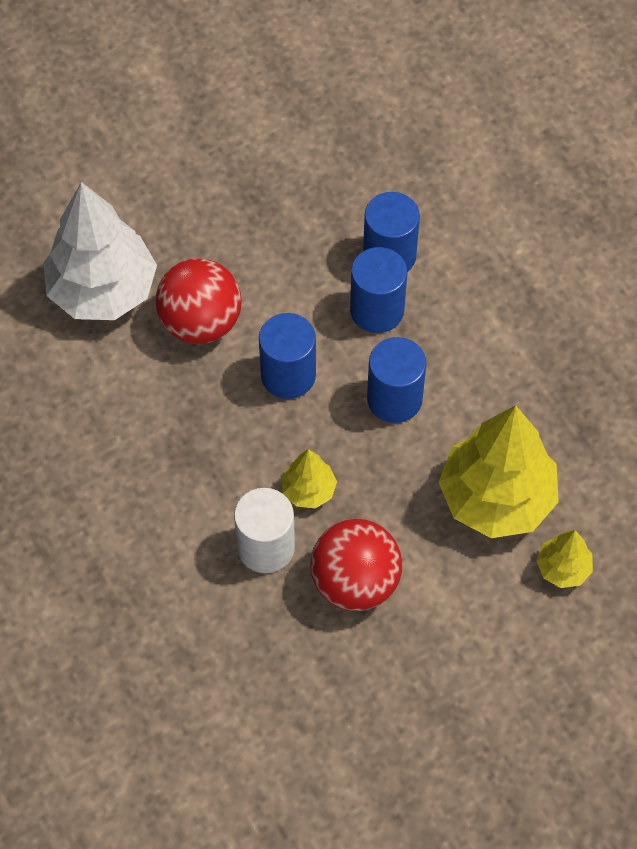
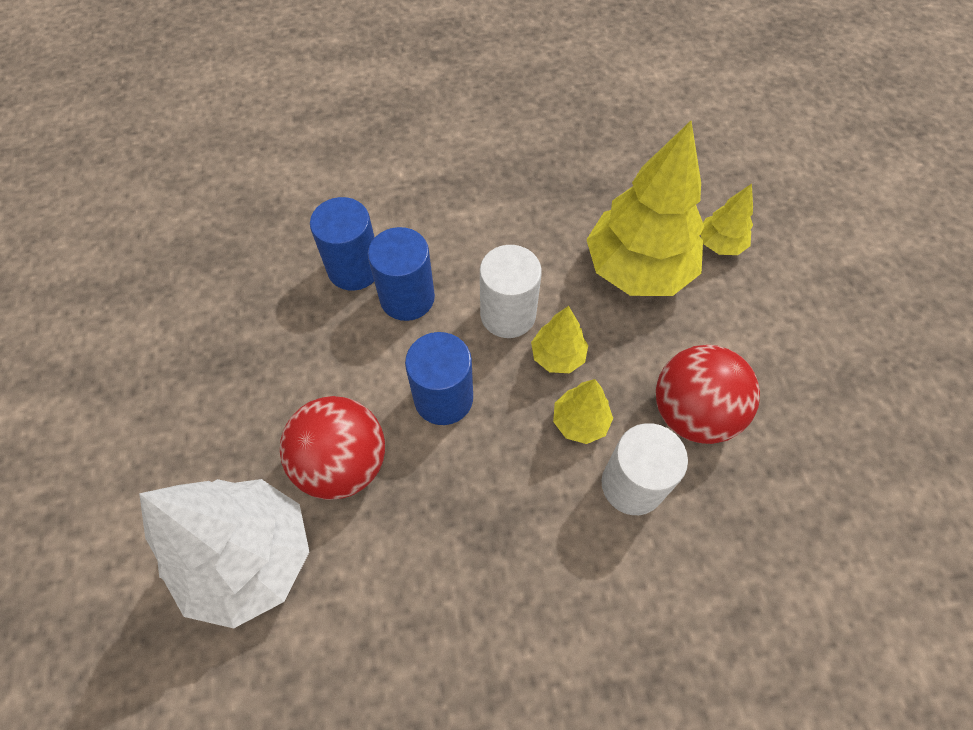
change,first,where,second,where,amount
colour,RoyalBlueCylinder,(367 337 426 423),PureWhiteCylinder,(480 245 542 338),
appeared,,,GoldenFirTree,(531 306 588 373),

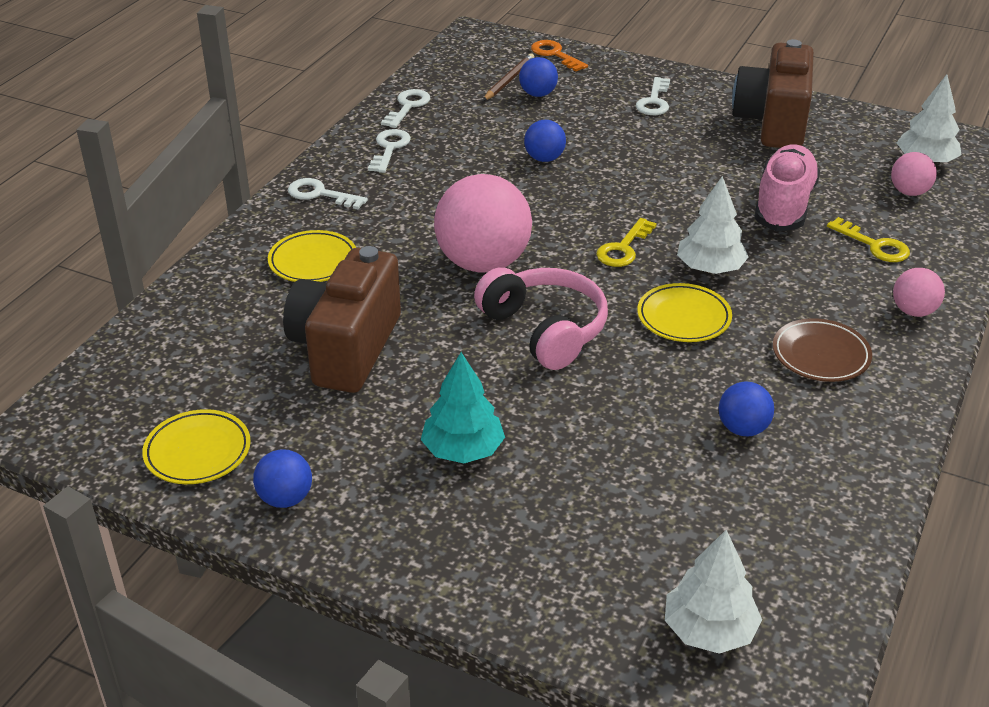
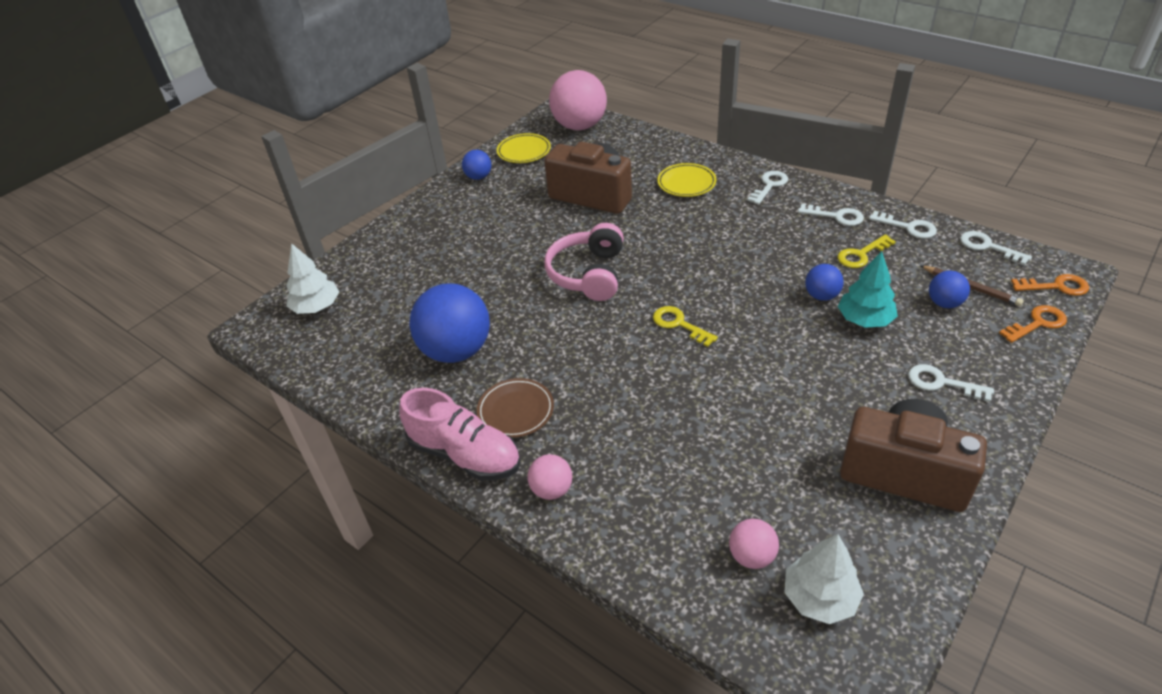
change,first,where,second,where,amount
relocated,TurquoiseFirTree,(421 352 505 463),,(838 251 898 328),
relocated,PinkPlayBall,(434 174 532 273),,(549 70 607 130),
spun,PinkHeadset,(474 267 608 370),,(544 223 624 301),120 degrees clockwise
missing,GoldenDinnerPlate,(637 283 732 342),,,
missing,PureWhiteFirTree,(677 176 749 274),,,
size,RoyalBluePlayBall,(719 381 774 436),,(409 283 490 363),x2.07
relocated,PinkSneaker,(754 145 820 231),,(399 388 520 481),
relocated,GoldenDoorKey,(827 217 910 262),,(838 235 896 268),
appeared,,,PureWhiteDoorKey,(960 231 1032 265),
appeared,,,OrangeDoorKey,(1011 274 1089 296),

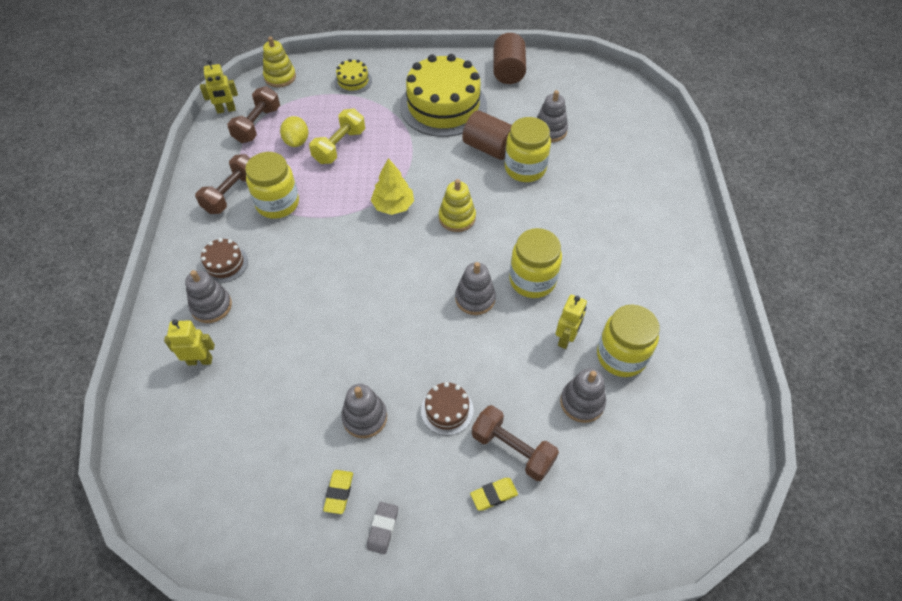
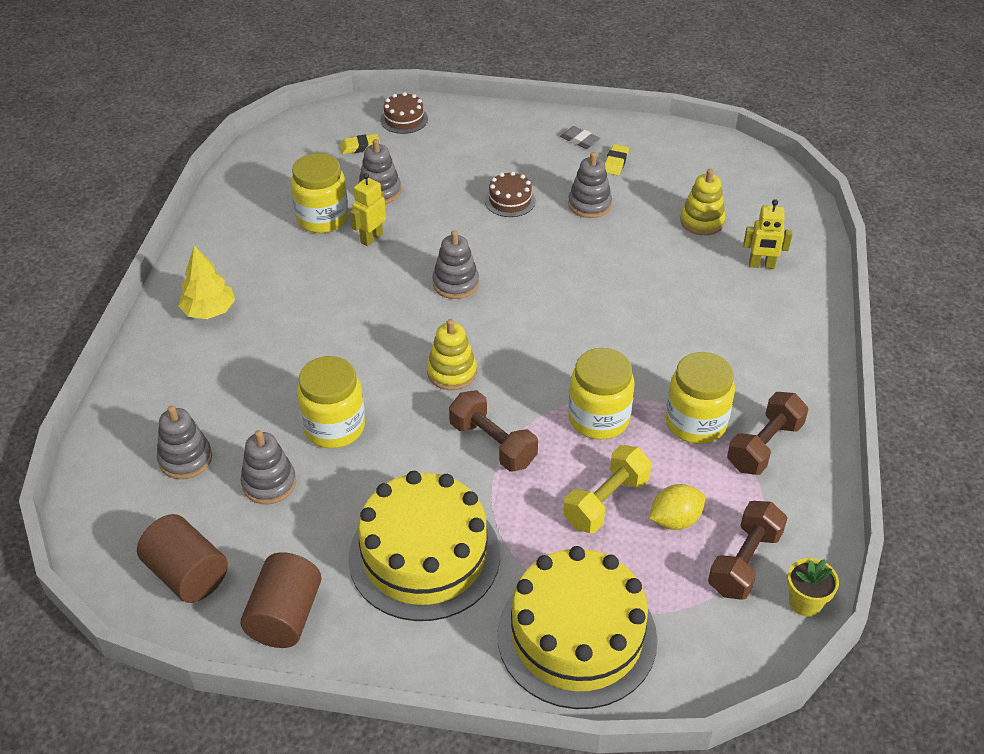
change,first,where,second,where,amount
relocated,GrayRingStacker,(185 270 232 323),,(157 406 212 479),
exchanged,GoldenToyRobot,(200 60 238 113),GoldenPlantPot,(787 558 839 617),
relocated,RussetLayerCake,(201 238 248 283),,(380 92 428 134),
relocated,GoldenRingStacker,(263 36 296 88),,(680 169 725 235),
spun,GoldenCitrusFruit,(280 116 308 147),,(649 484 706 530),60 degrees clockwise
size,GoldenLayerCake,(334 59 372 94),,(497 546 658 709),x2.25
spun,GrayEraser,(367 502 398 554),,(560 126 600 149),75 degrees counterclockwise
relocated,GoldenFirTree,(371 158 414 215),,(178 246 235 319),
relocated,RussetCylinder,(462 110 512 160),,(137 514 228 603),
relocated,GoldenEraser,(470 478 518 511),,(340 134 380 154),
relocated,RussetDumbbell,(472 405 559 481),,(449 390 538 472),
relocated,GoldenPreserveJar,(509 228 562 298),,(568 348 635 440),

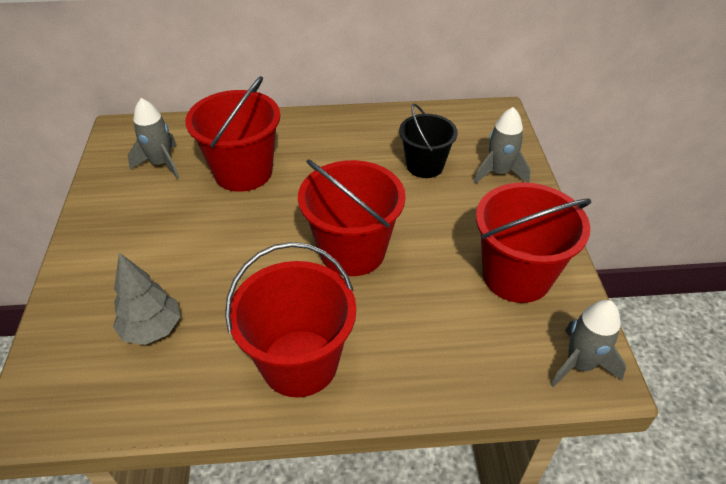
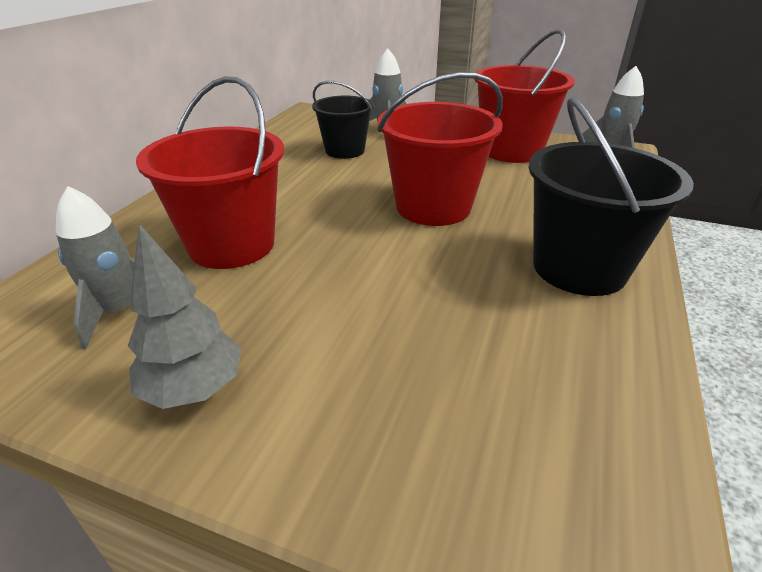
change,first,where,second,where,amount
relocated,GrayFirTree,(113 253 180 345),,(128 224 242 409),
colour,CrimsonSandBucket,(225 242 356 397),EbonySandBucket,(528 97 694 296),

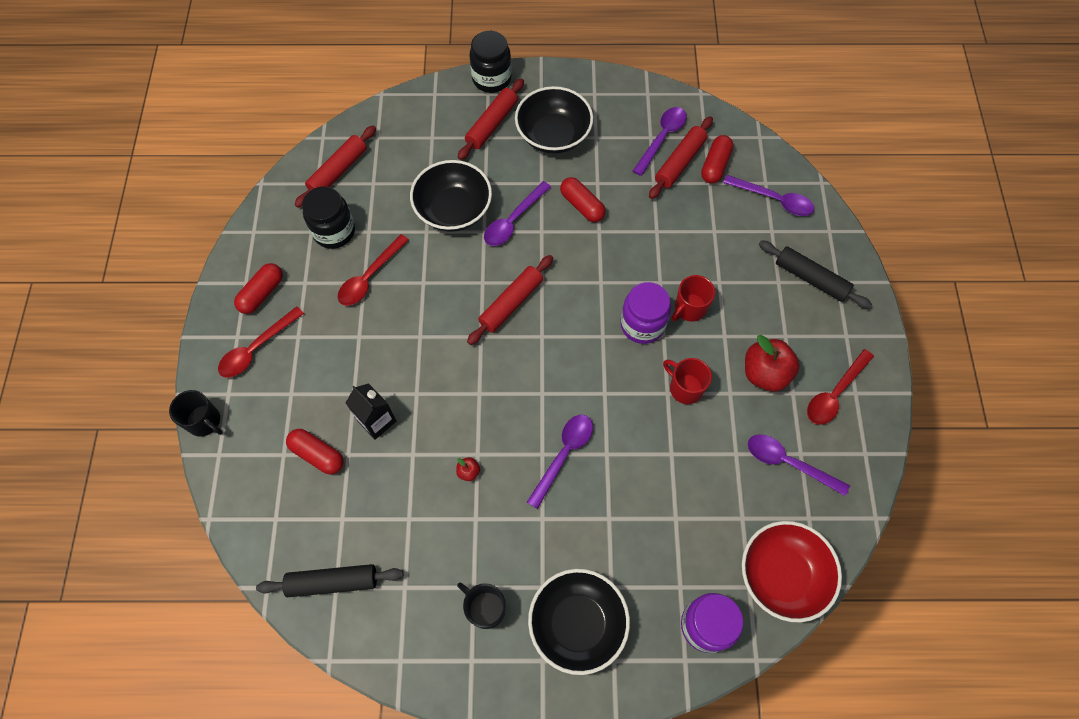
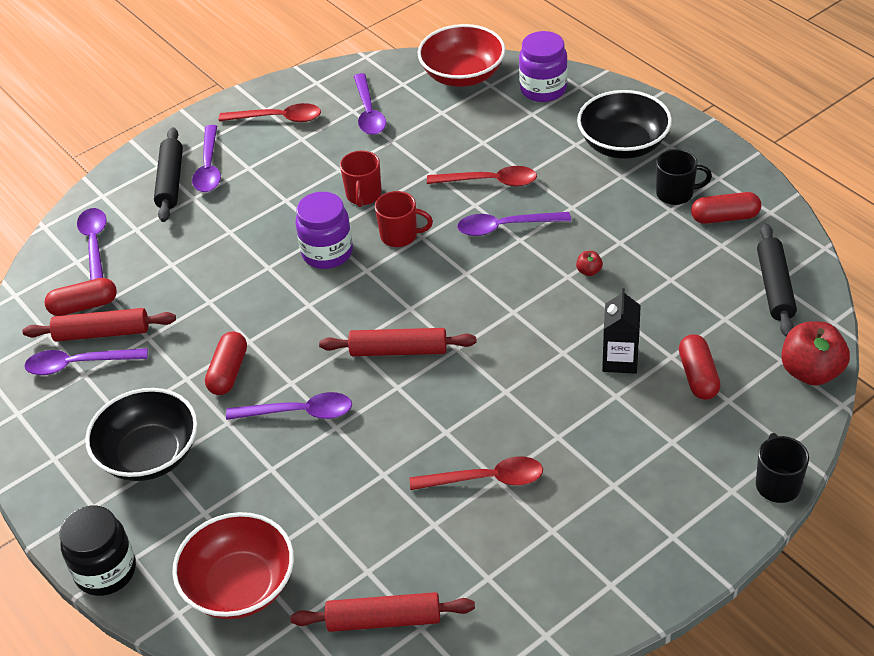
change,first,where,second,where,amount
relocated,CrimsonTablespoon,(218 306 304 378),,(427 166 537 187),
relocated,CrimsonCapsule,(234 263 283 314),,(691 192 761 224),
spun,EbonyRollingPin,(256 564 403 597),,(757 223 797 336),45 degrees clockwise
missing,EbonyPreserveJar,(302 186 355 249),,,
missing,EbonyDeepDish,(410 160 492 232),,,
spun,EbonyCoffeeMug,(457 583 506 629),,(656 149 712 205),90 degrees counterclockwise
missing,CrimsonRollingPin,(458 78 524 160),,,
relocated,CrimsonCoffeeMug,(671 275 715 321),,(375 191 433 247),
relocated,CrimsonToyApple,(745 335 800 391),,(781 321 850 386),
appeared,,,CrimsonDeepDish,(172 512 294 619),
appeared,,,RoyalPurpleTablespoon,(192 125 221 192),

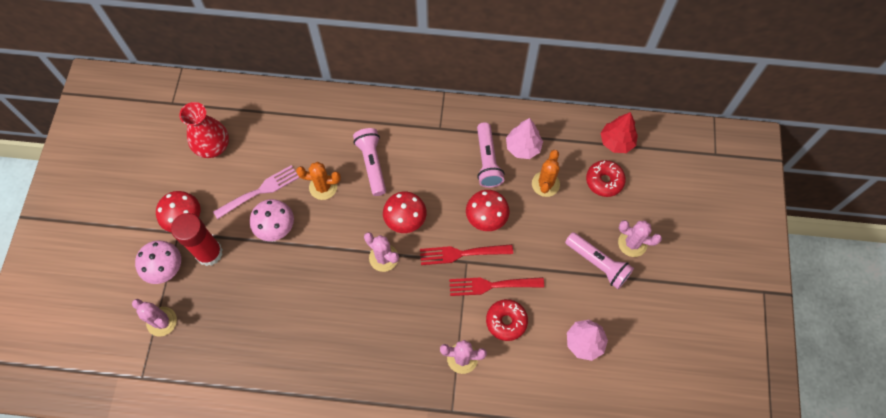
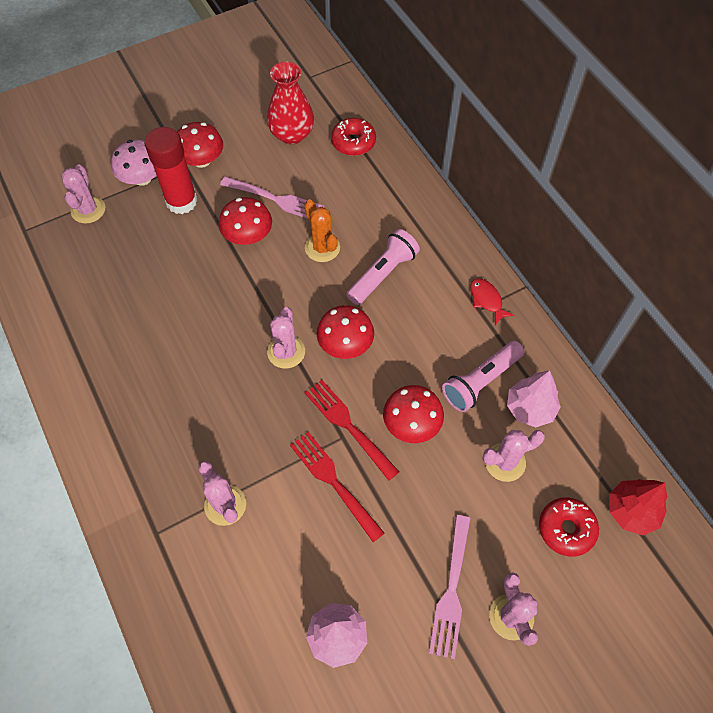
change,first,where,second,where,amount
colour,PinkMushroom,(250 199 294 241),CrimsonMushroom,(219 197 272 245),
relocated,CrimsonDonut,(486 299 528 341),,(331 118 376 156),
colour,OrangeCactus,(532 150 560 197),PinkCactus,(482 430 545 482),
exchanged,PinkFlashlight,(565 232 634 289),PinkFork,(429 515 471 659),
appeared,,,CrimsonFish,(470 278 514 325),

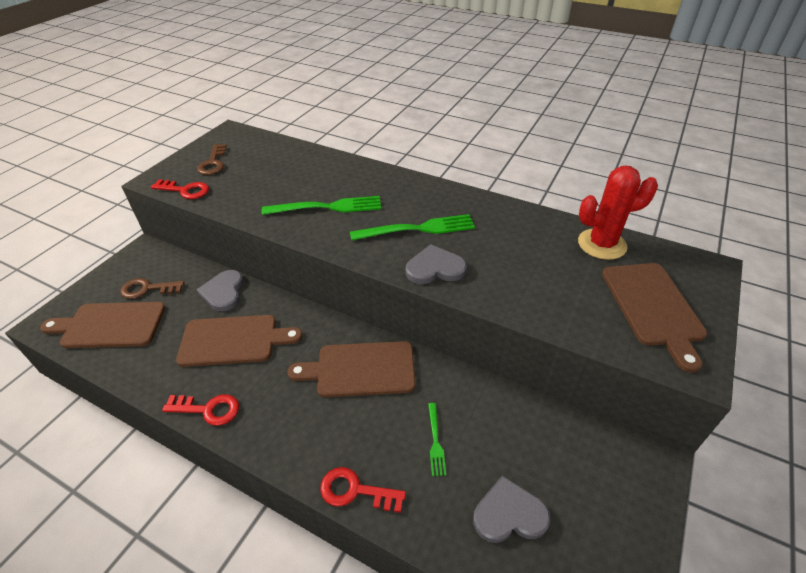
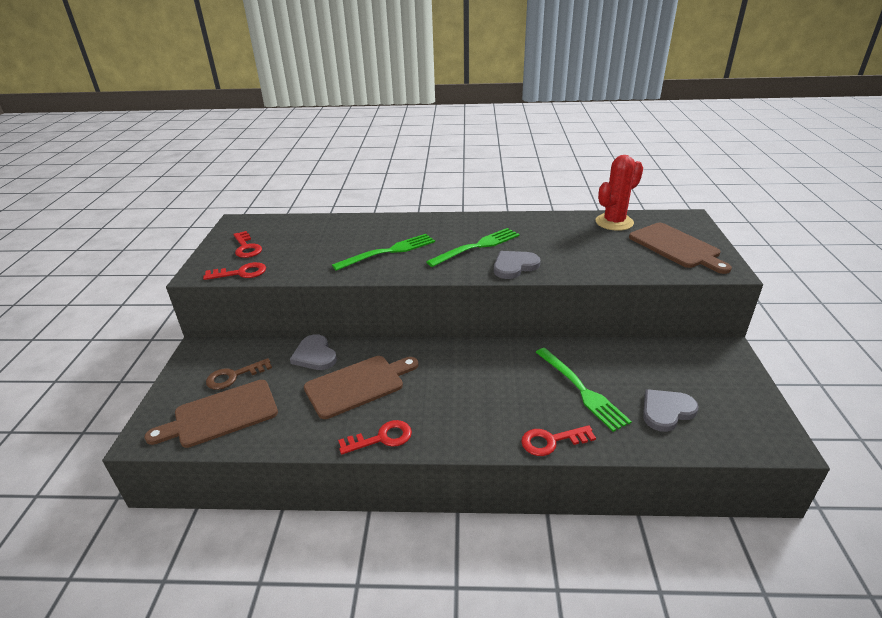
change,first,where,second,where,amount
colour,RussetDoorKey,(197 144 227 175),CrimsonDoorKey,(233 231 262 258),
missing,RussetBreadBoard,(288 341 415 397),,,
size,LeafGreenFork,(428 403 446 476),,(536 348 632 432),x1.92

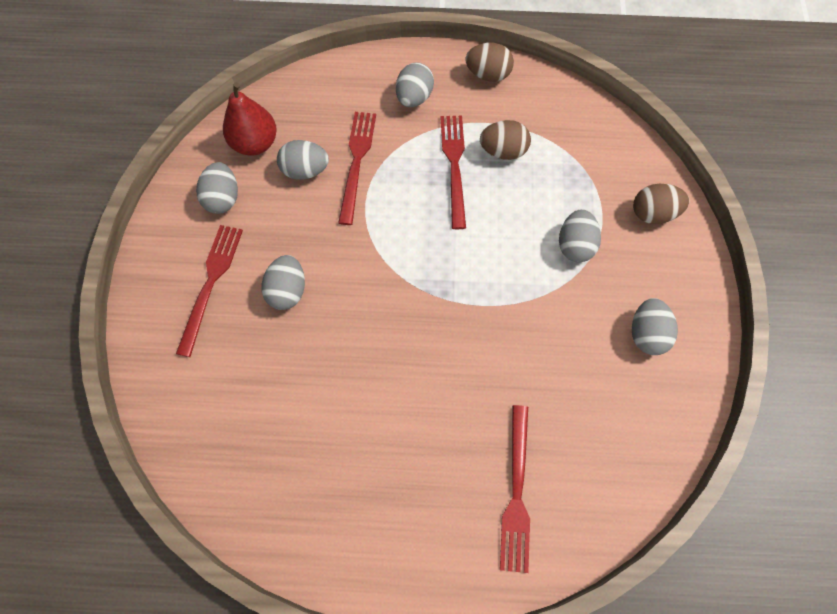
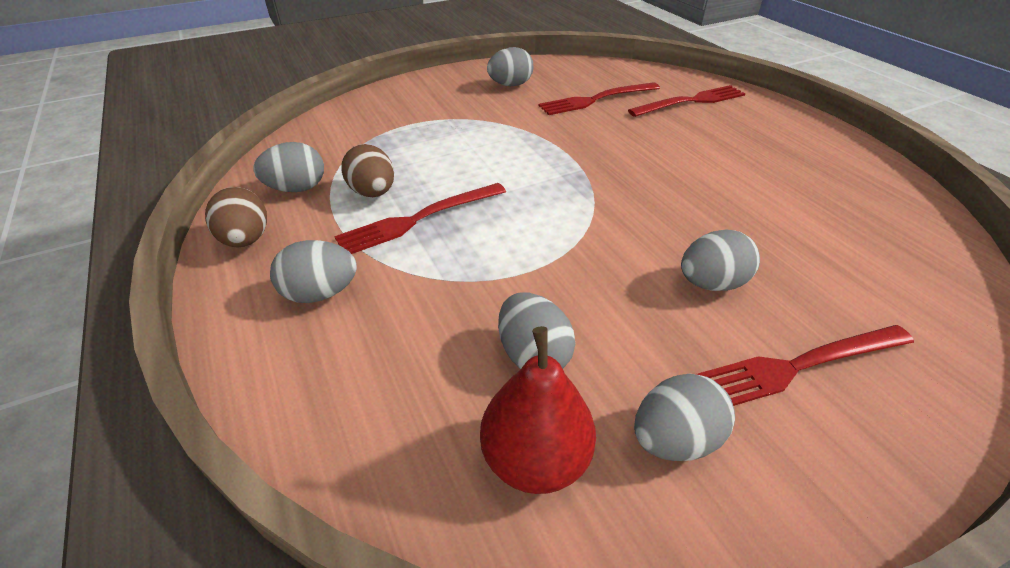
change,first,where,second,where,amount
relocated,CrimsonFork,(338 112 376 225),,(539 82 660 115),
relocated,GrayEggShape,(559 209 601 262),,(254 142 324 192),
missing,RussetEggShape,(633 184 689 224),,,

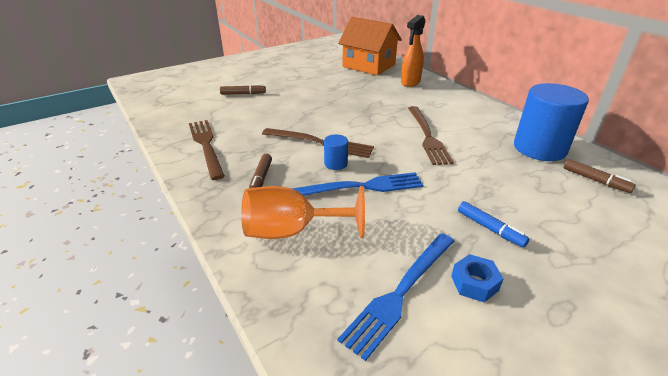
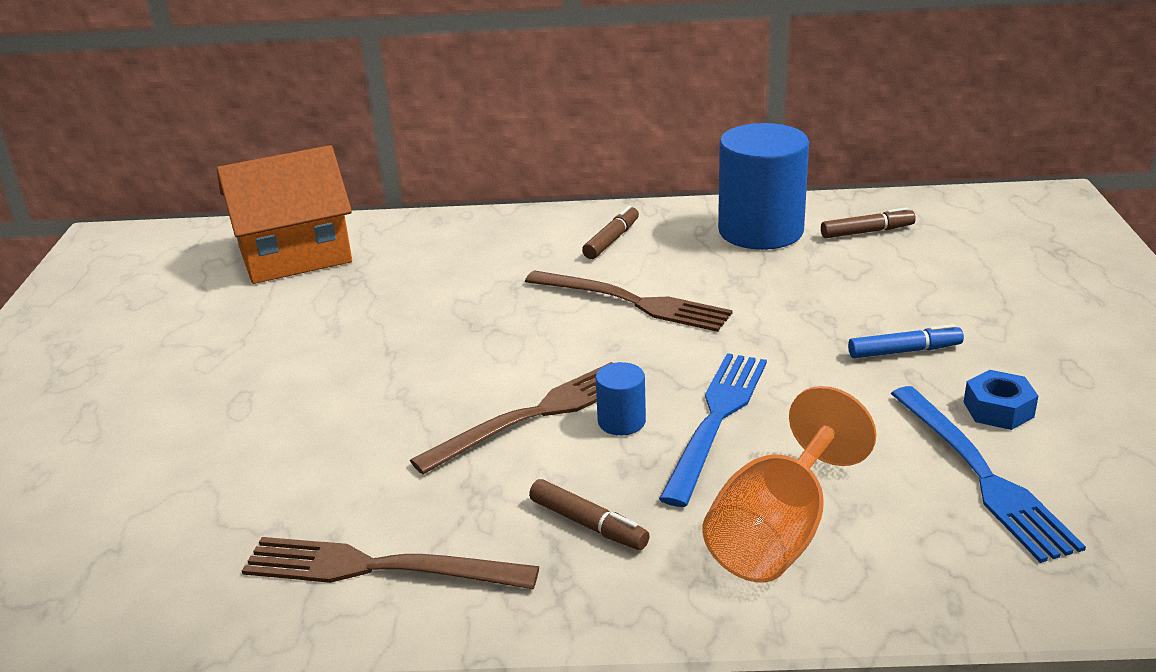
change,first,where,second,where,amount
relocated,RussetMarker,(220 84 266 95),,(582 205 639 259),
missing,OrangeSprayBottle,(401 15 425 87),,,

